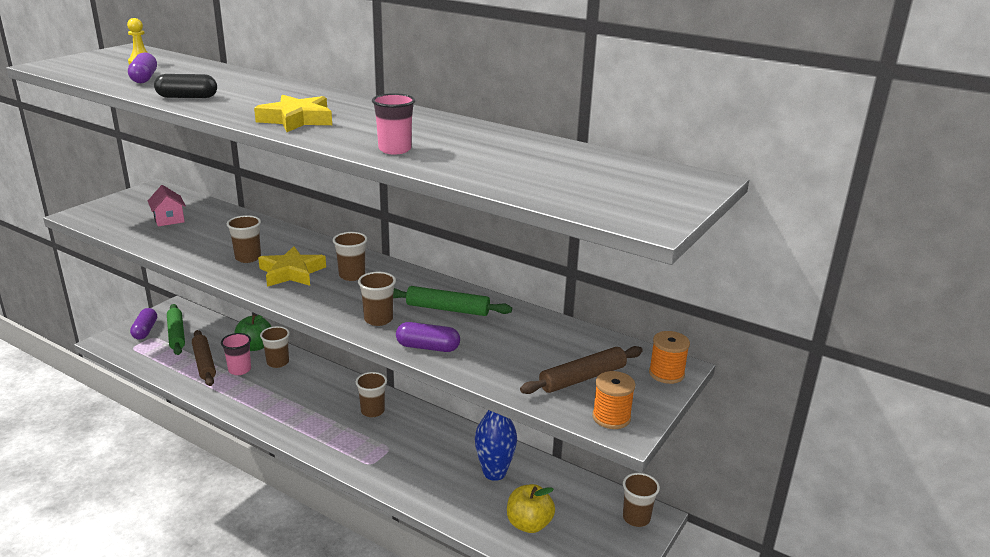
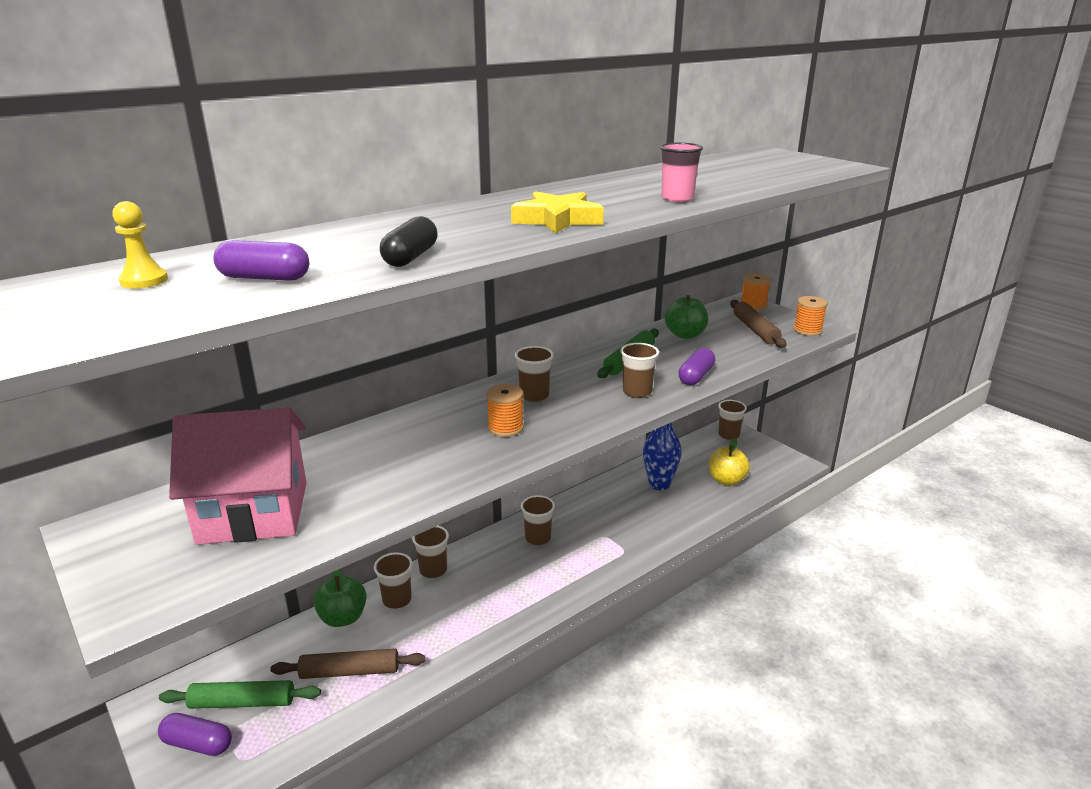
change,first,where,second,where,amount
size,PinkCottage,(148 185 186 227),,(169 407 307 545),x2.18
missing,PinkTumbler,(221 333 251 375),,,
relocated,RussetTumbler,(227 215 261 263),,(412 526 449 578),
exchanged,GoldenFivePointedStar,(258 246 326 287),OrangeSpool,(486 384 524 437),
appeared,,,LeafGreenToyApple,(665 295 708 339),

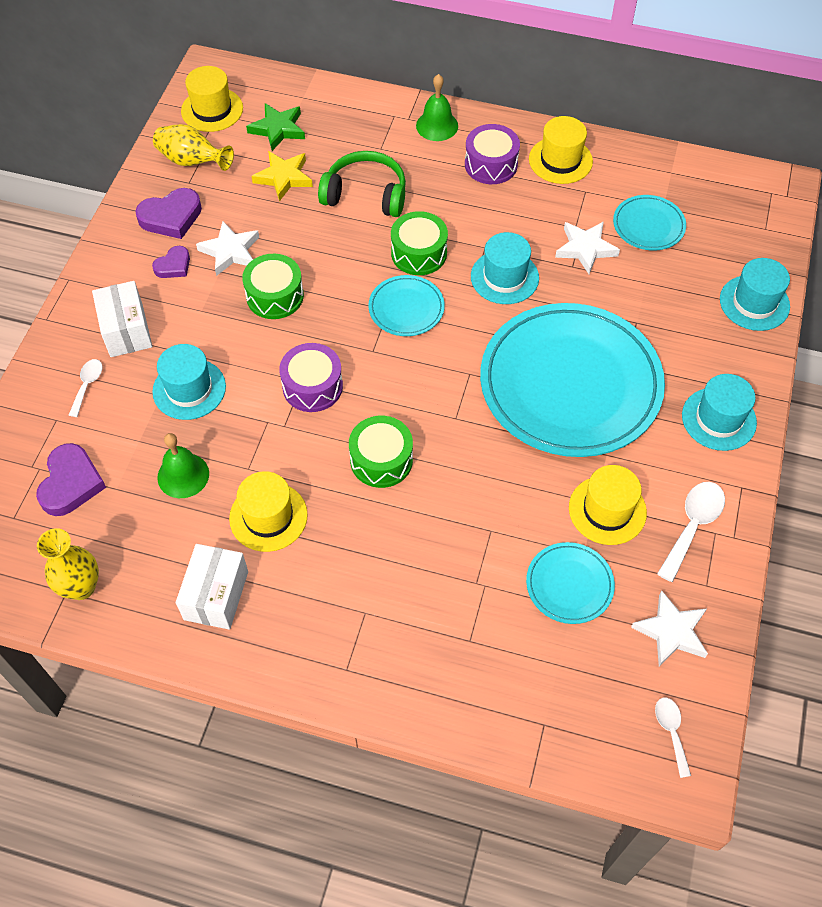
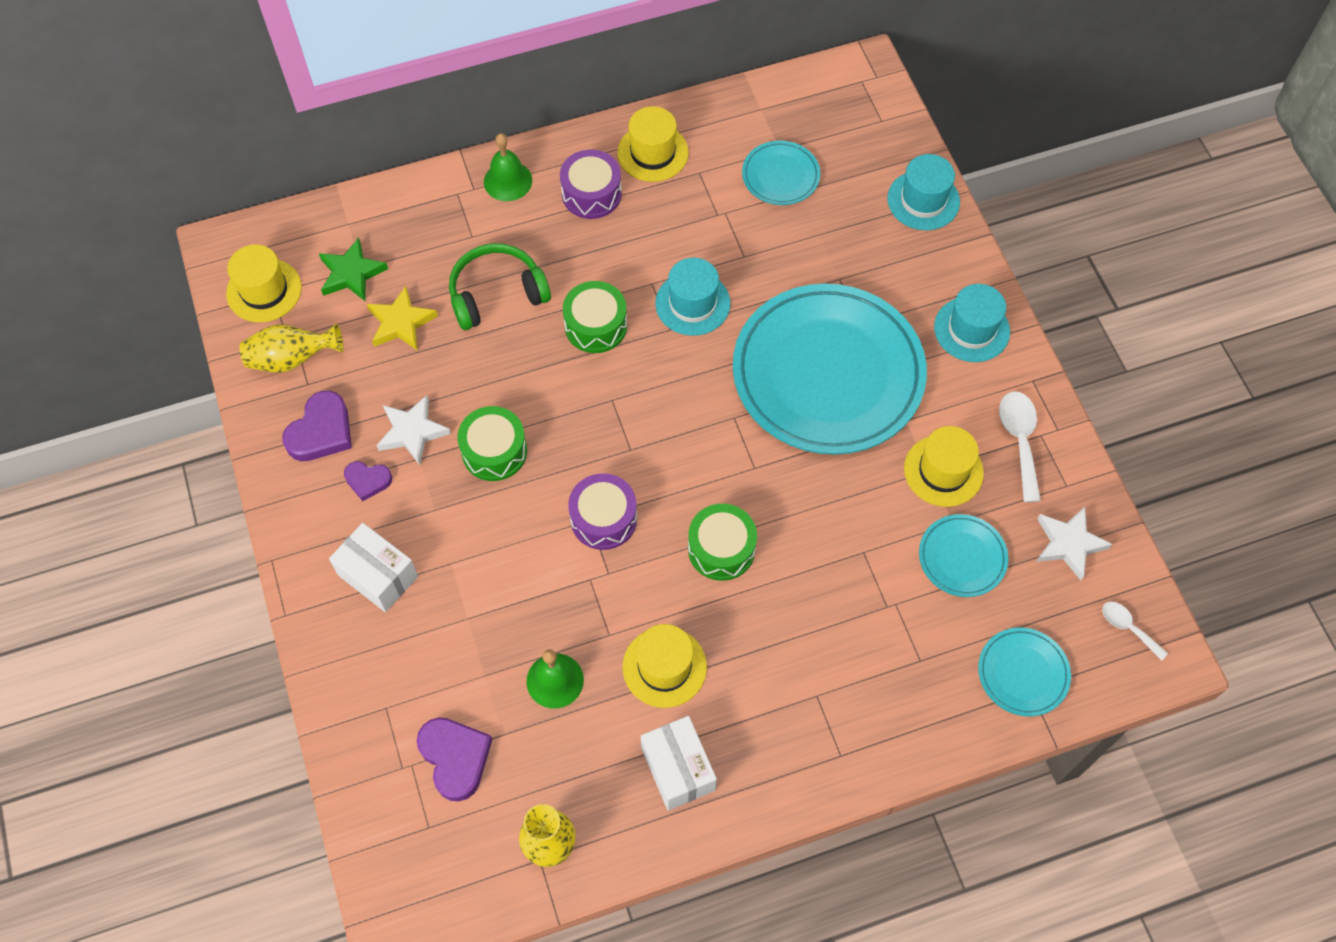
change,first,where,second,where,amount
missing,PureWhiteTablespoon,(69 359 102 417),,,
spun,RoyalPurpleLoveHeart,(152 246 190 278),,(344 461 392 501),90 degrees clockwise
missing,TurquoiseTopHat,(152 344 226 420),,,
relocated,TurquoiseDinnerPlate,(368 275 445 336),,(978 627 1071 717),
missing,PureWhiteFivePointedStar,(555 221 620 274),,,

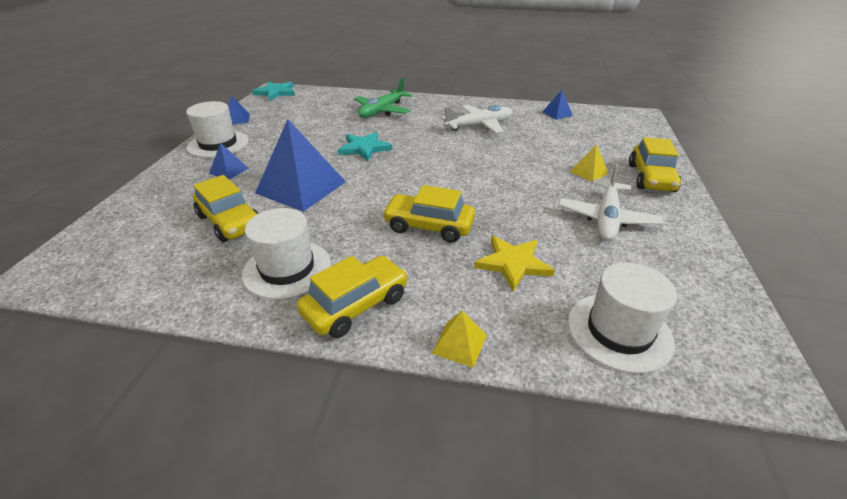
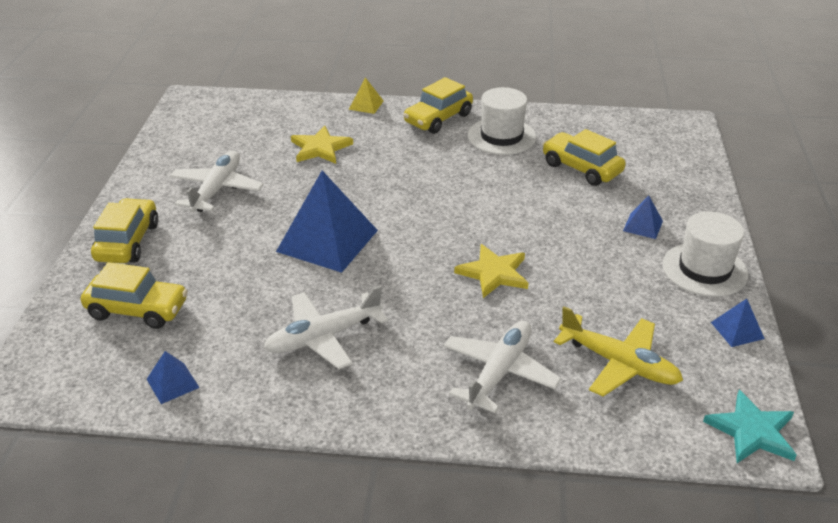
change,first,where,second,where,amount
relocated,RoyalBlueSolidPyramid,(255 119 346 212),,(276 171 378 273),
colour,TurquoiseFivePointedStar,(338 132 392 161),GoldenFivePointedStar,(454 244 529 298),
colour,LeafGreenToyPlane,(354 78 413 118),PureWhiteToyPlane,(444 321 561 413),
relocated,GoldenToyCar,(382 185 475 243),,(81 262 188 329),
missing,PureWhiteTopHat,(568 262 677 374),,,
missing,GoldenSolidPyramid,(570 144 609 182),,,
appeared,,,GoldenToyPlane,(554 306 683 397),

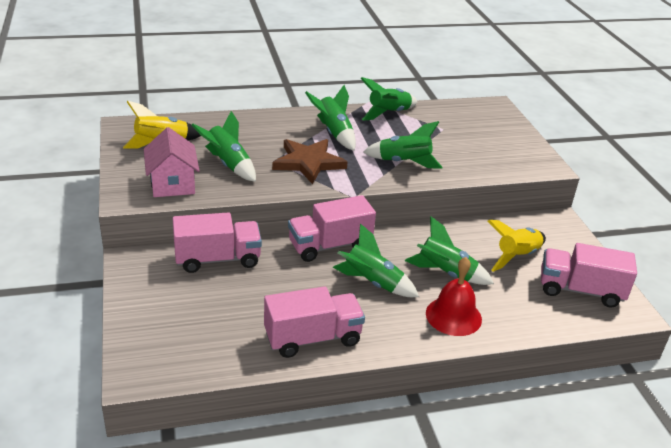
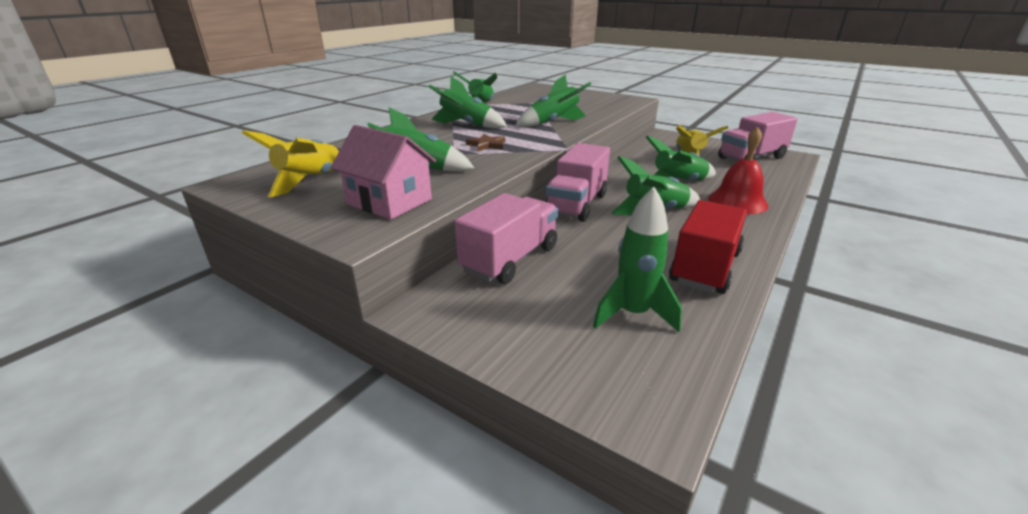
change,first,where,second,where,amount
colour,PinkToyTruck,(264 286 365 358),CrimsonToyTruck,(669 200 747 294),
size,RussetFivePointedStar,(272 139 347 184),,(466 134 505 151),x0.49
appeared,,,LeafGreenToyRocket,(593 187 682 332),

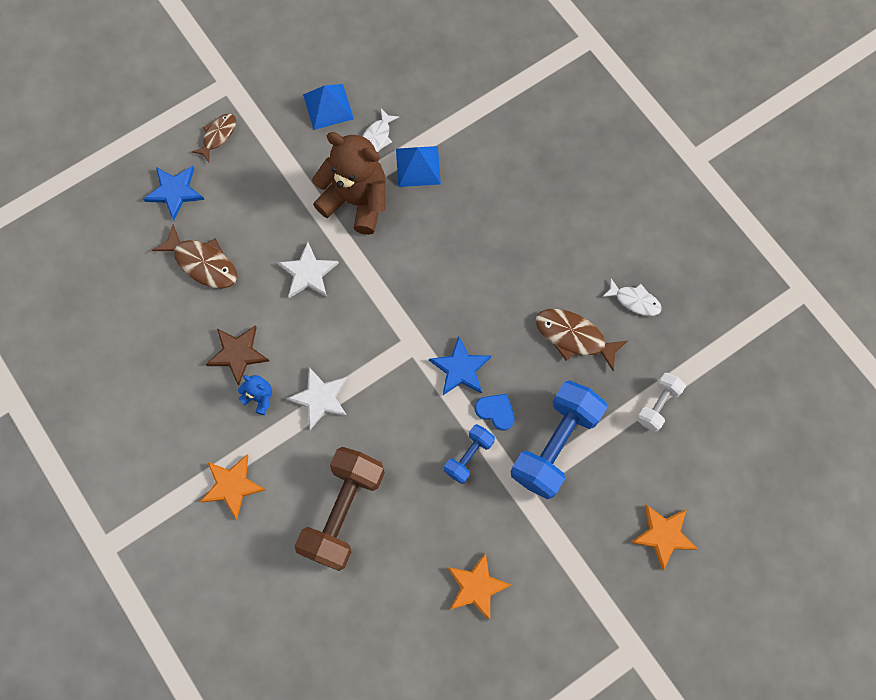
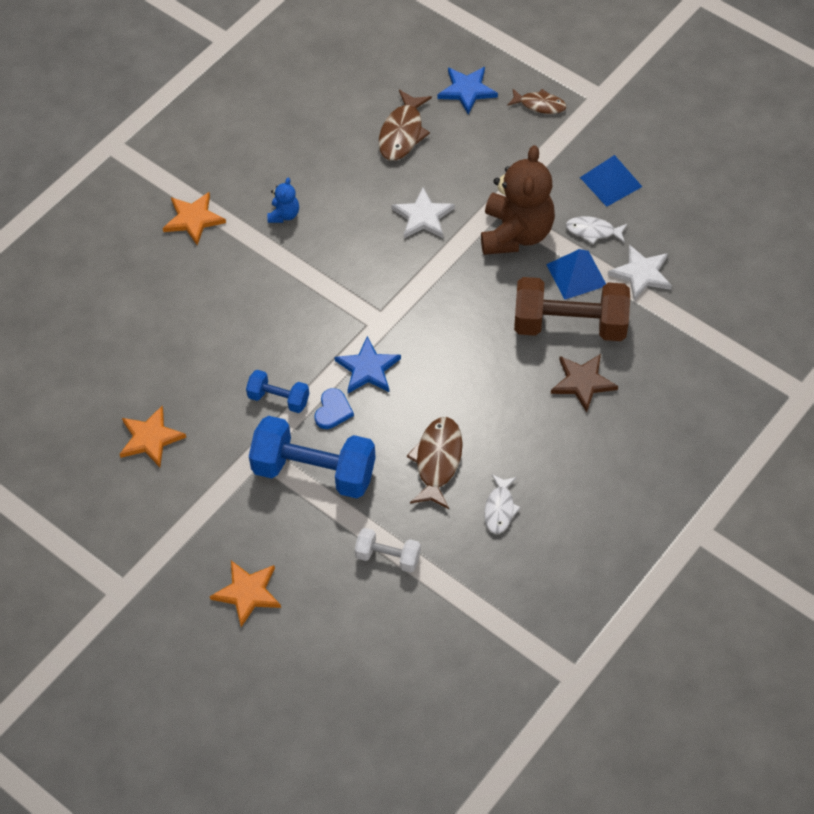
change,first,where,second,where,amount
relocated,RussetFivePointedStar,(206 325 269 385),,(551 354 618 412),
relocated,PureWhiteFivePointedStar,(286 367 348 430),,(608 245 672 300),
relocated,RussetDumbbell,(295 447 385 571),,(514 277 630 341),

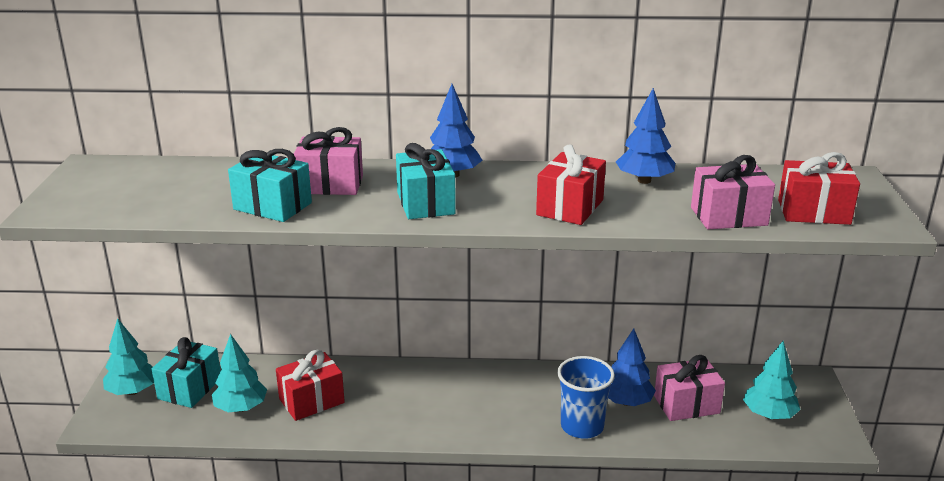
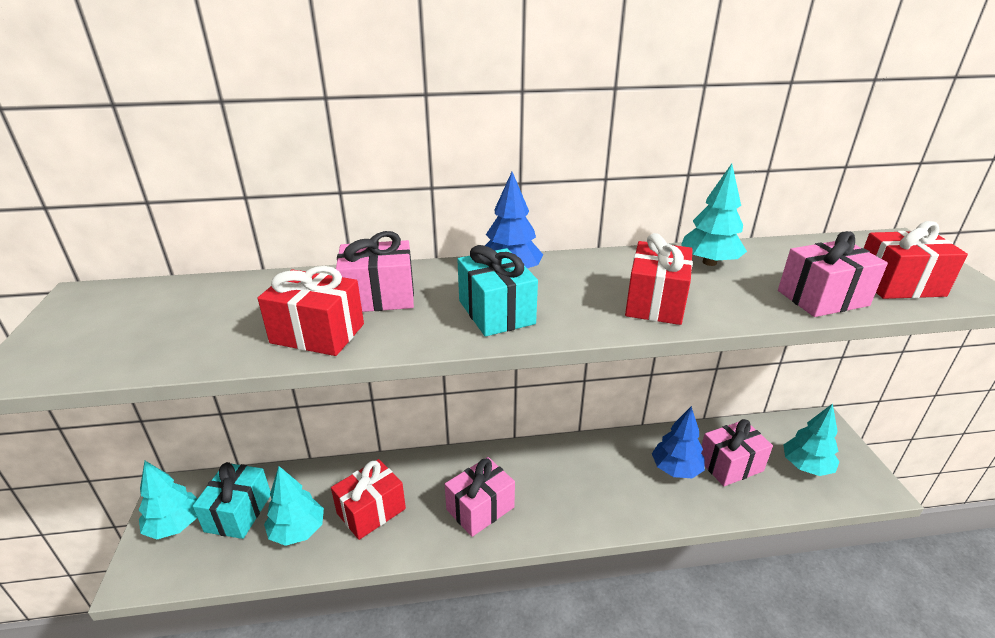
change,first,where,second,where,amount
colour,TurquoisePresent,(228 149 312 222),CrimsonPresent,(258 266 364 356),
missing,RoyalBlueTumbler,(557 356 615 439),,,
colour,RoyalBlueFirTree,(616 88 675 184),TurquoiseFirTree,(681 164 747 266),
appeared,,,PinkPresent,(445 457 515 537),

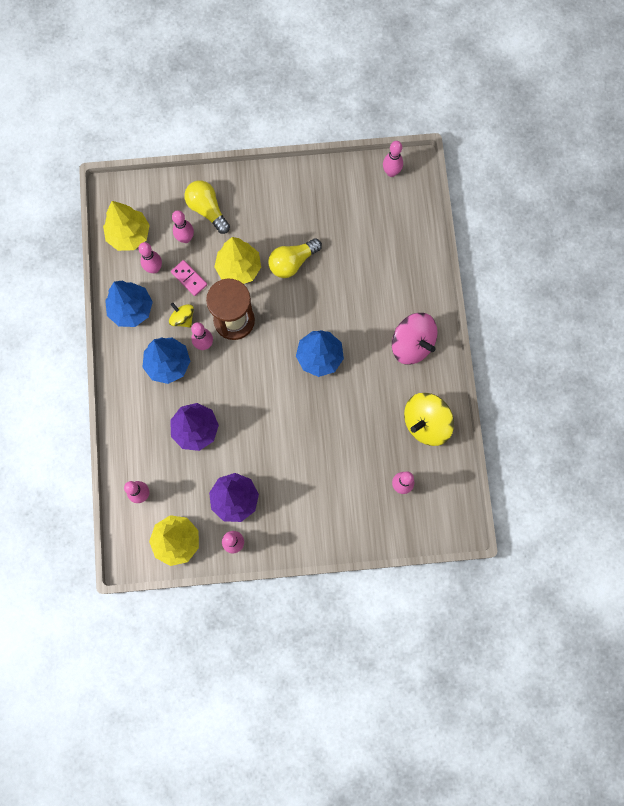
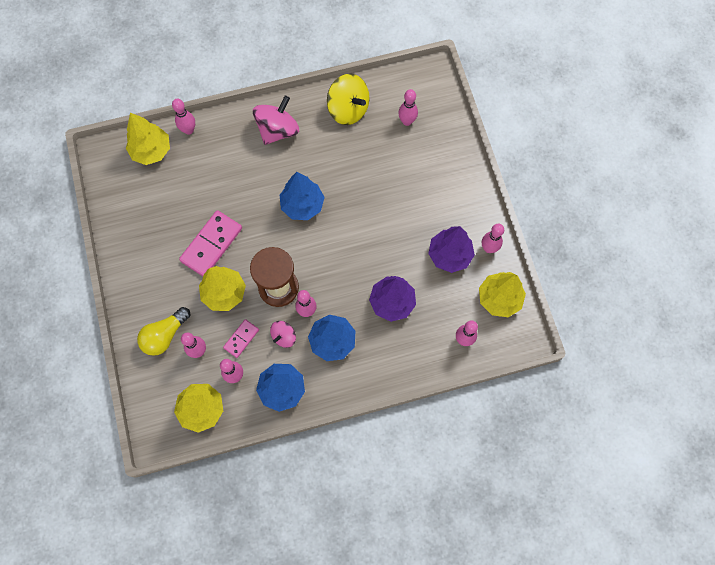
change,first,where,second,where,amount
colour,GoldenToyTop,(169 303 194 328),PinkToyTop,(270 321 296 348),
exchanged,GoldenLightbulb,(268 238 322 278),PinkDomino,(179 210 242 276),
relocated,PinkTenpin,(383 141 403 177),,(172 99 195 135),
appeared,,,GoldenFirTree,(126 113 170 165),

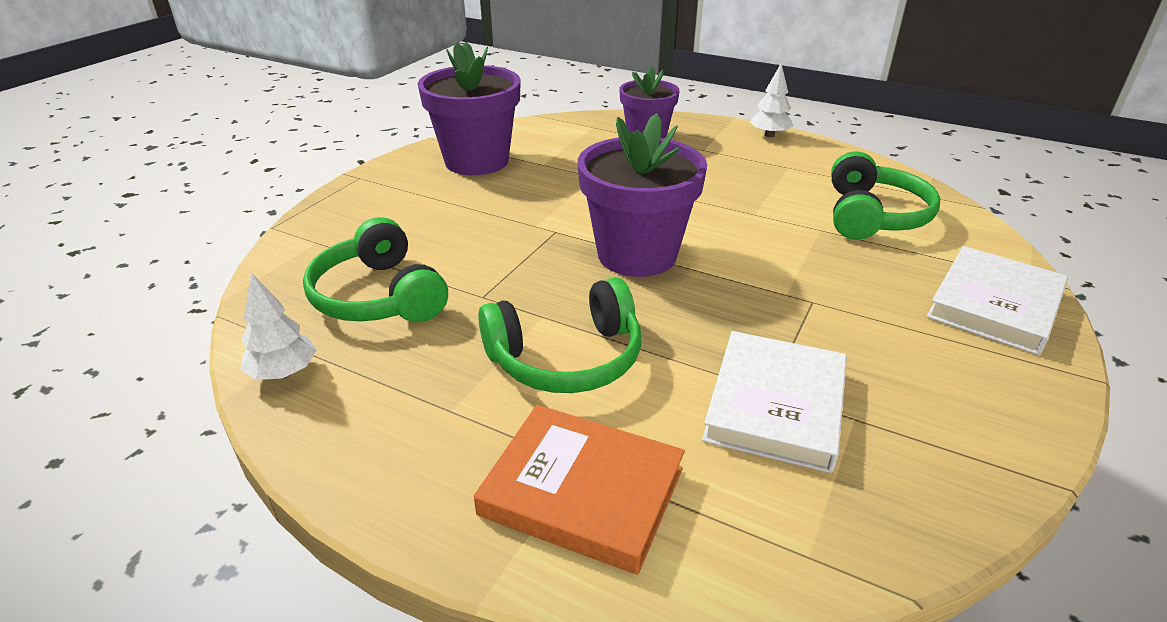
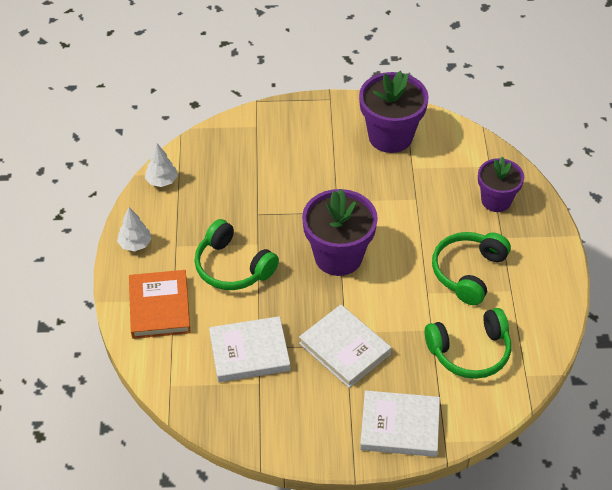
change,first,where,second,where,amount
relocated,LeafGreenHeadset,(303 217 448 322),,(432 232 511 305),
relocated,PureWhiteFirTree,(750 63 793 137),,(117 207 152 251),
appeared,,,PureWhiteHardcover,(299 305 391 388),

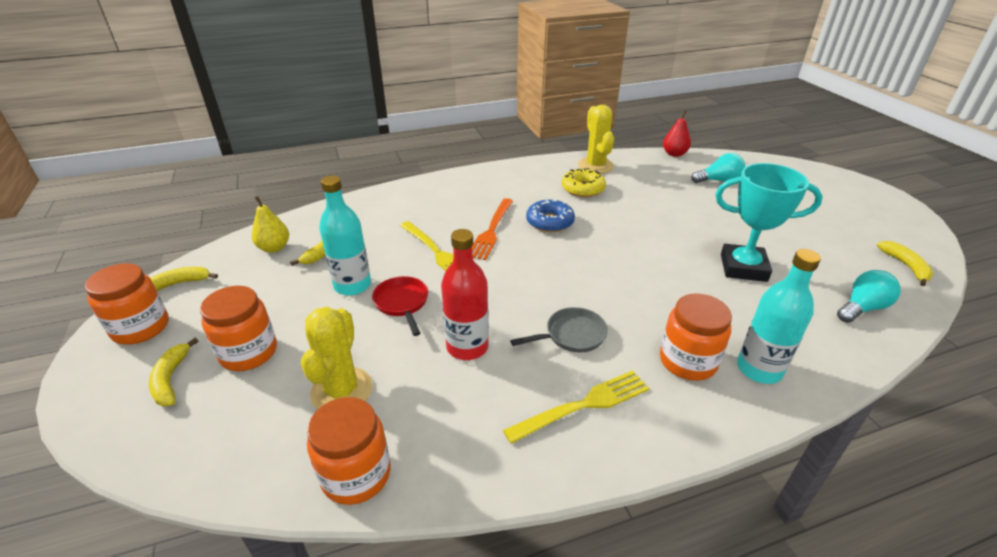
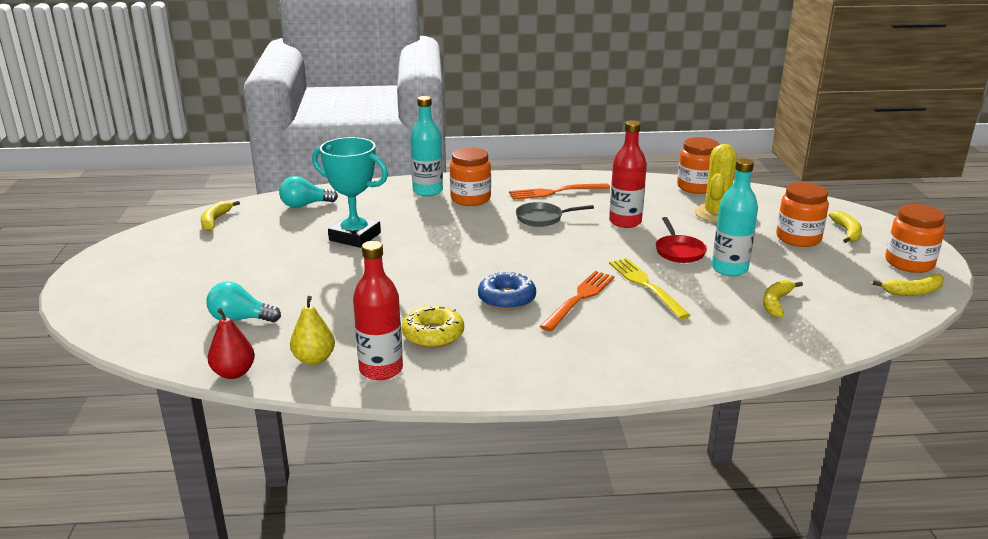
change,first,where,second,where,amount
relocated,GoldenToyPear,(252 196 289 253),,(290 296 335 365),
colour,GoldenFork,(503 370 650 444),OrangeFork,(509 183 610 200),
exchanged,GoldenCactus,(578 105 614 174),CrimsonDrinkBottle,(353 241 403 380),

